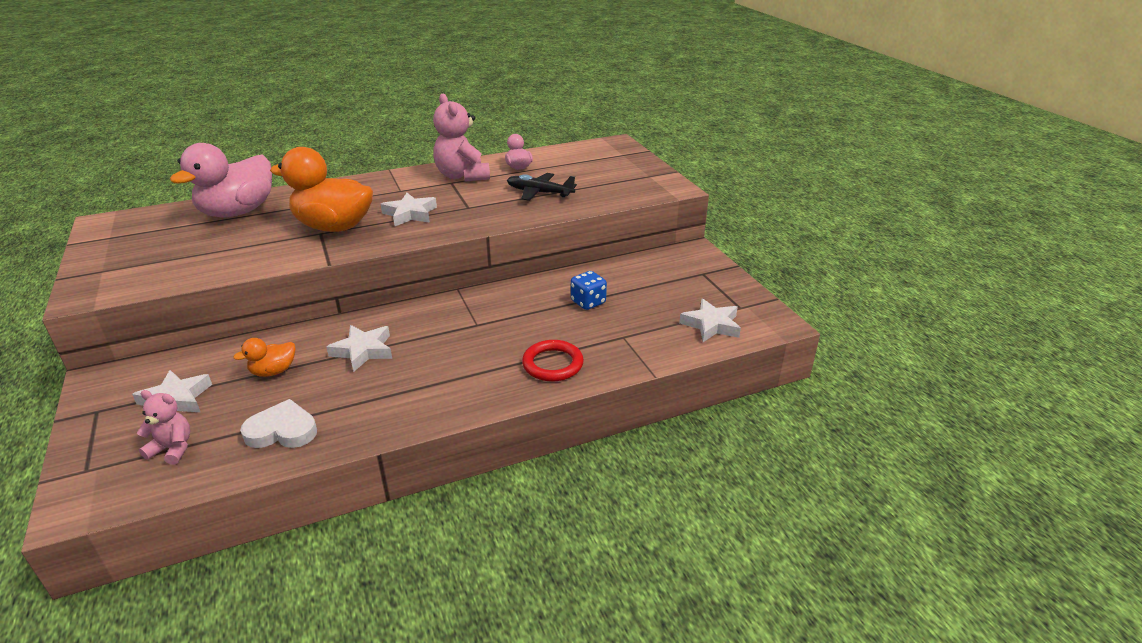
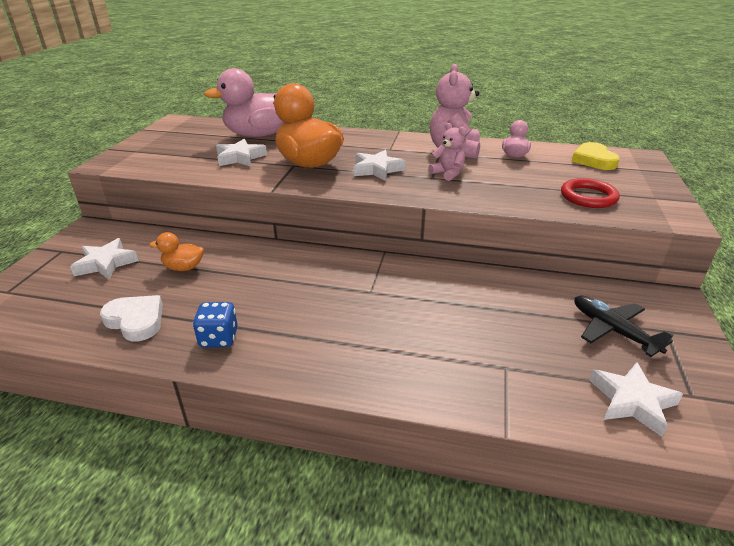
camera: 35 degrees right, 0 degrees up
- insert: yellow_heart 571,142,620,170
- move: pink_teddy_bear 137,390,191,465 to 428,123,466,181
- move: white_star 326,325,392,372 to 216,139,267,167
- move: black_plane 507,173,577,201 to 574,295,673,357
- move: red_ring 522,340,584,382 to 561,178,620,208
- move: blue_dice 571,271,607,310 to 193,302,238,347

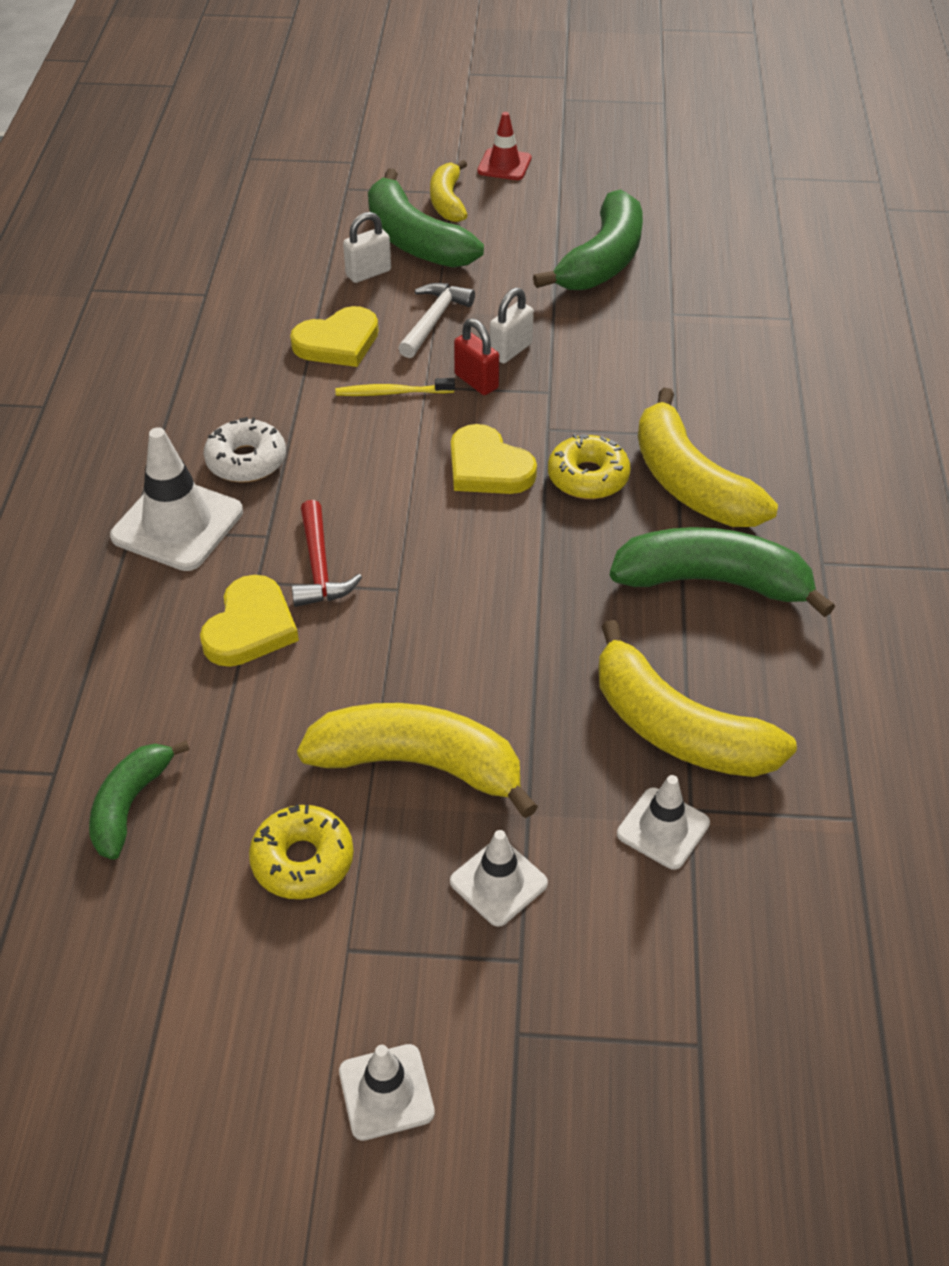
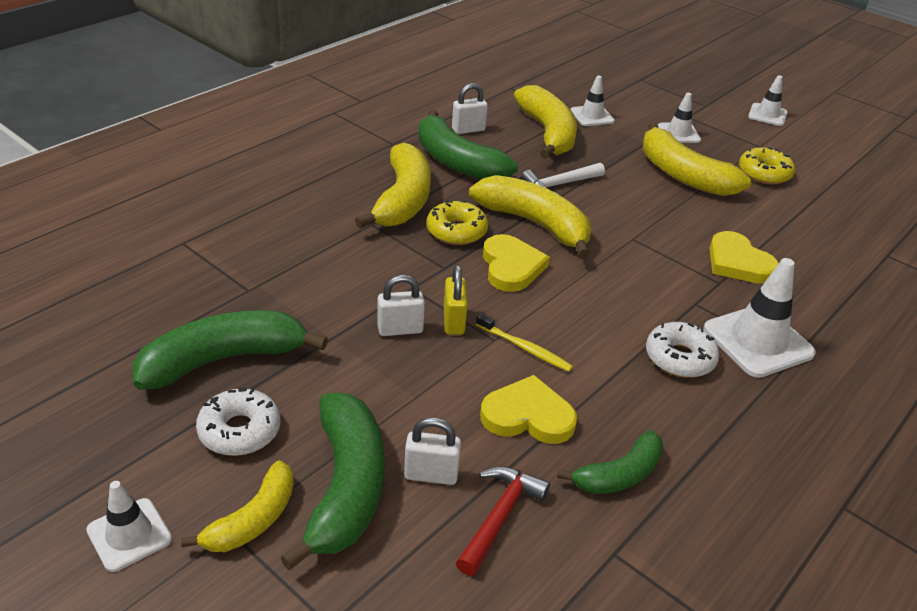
camera: 145 degrees left, 10 degrees down
- insert: white_donut 196,387,281,456
- insert: white_padlock 452,83,488,134
- insert: yellow_banana 469,175,591,258
- move: green_banana 89,740,189,860 to 557,430,663,494
- move: red_hammer 292,500,362,607 to 456,466,550,576
- move: white_hammer 398,283,475,358 to 521,163,605,195
- recolor: red_padlock 454,318,499,395 to yellow_padlock 444,265,468,335
- recolor: red_traffic_cone 477,112,532,180 to white_traffic_cone 86,481,172,572
- rotate: yellow_heart 200,575,299,667 = 709,231,779,284 90 degrees counterclockwise

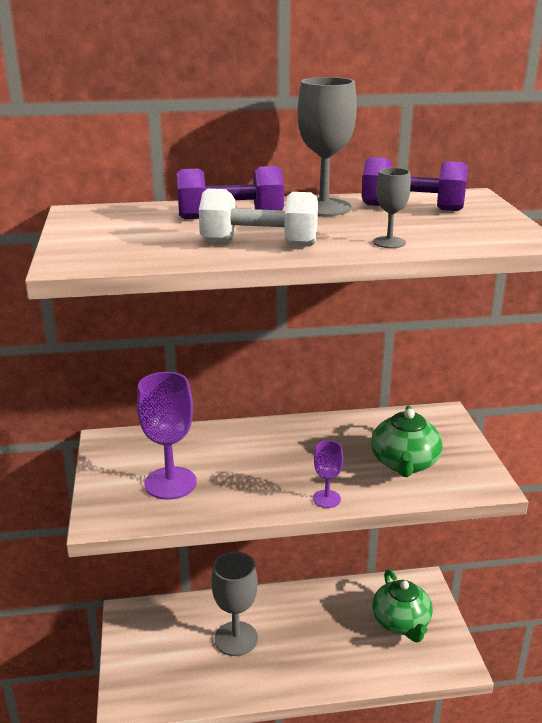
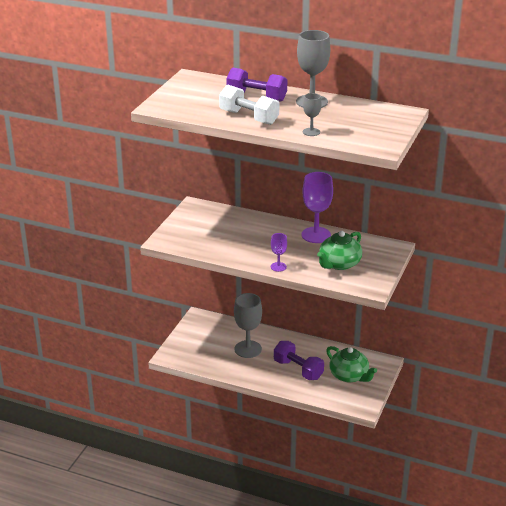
camera: 30 degrees right, 5 degrees up
- move: purple_goblet 137,372,197,500 to 301,172,333,243
- move: purple_dumbbell 362,157,468,211 to 274,341,324,380
- rotate: green_teapot 372,569,433,642 = 326,346,377,383 60 degrees counterclockwise

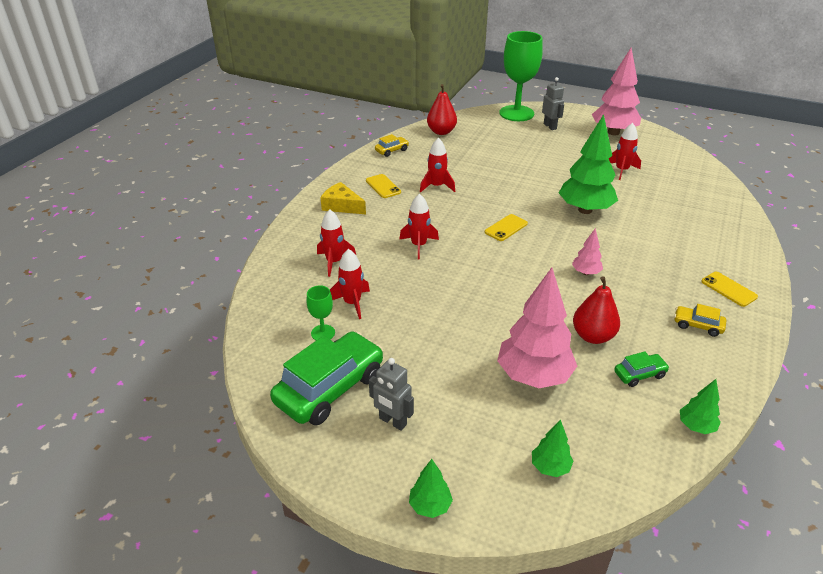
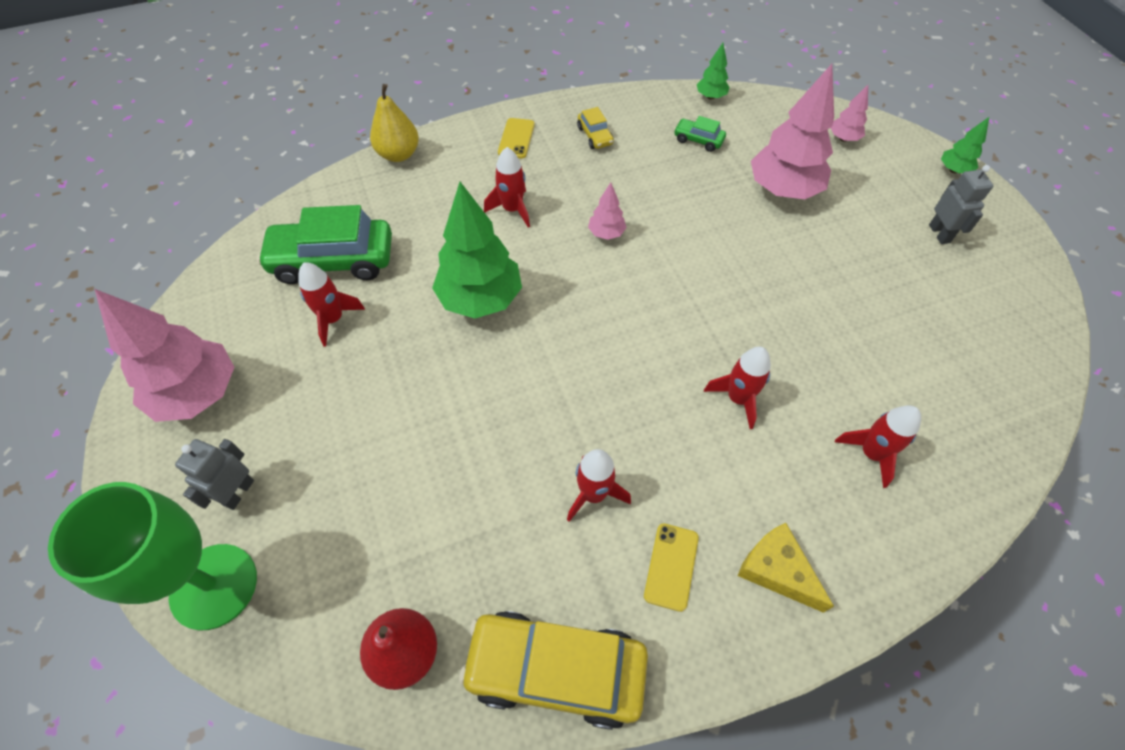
camera: 135 degrees left, 20 degrees up
- delete: green_goblet 307,285,335,340
- delete: yellow_phone 485,214,528,241
- delete: red_pear 573,276,620,344
- insert: yellow_pear 370,84,419,162
- move: green_car 270,331,384,425 to 257,205,392,284
- move: red_rocket 330,249,370,319 to 484,147,530,228
- recolor: green_tree 532,420,574,477 to pink_tree 831,85,868,142
- rotate: yellow_cheese 320,182,366,214 = 738,523,834,613 150 degrees clockwise
- resize: yellow_car 375,134,409,157 = 459,611,648,730 x2.19

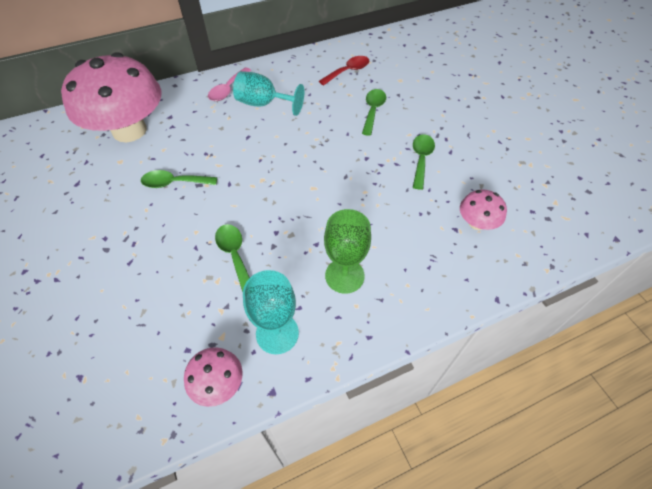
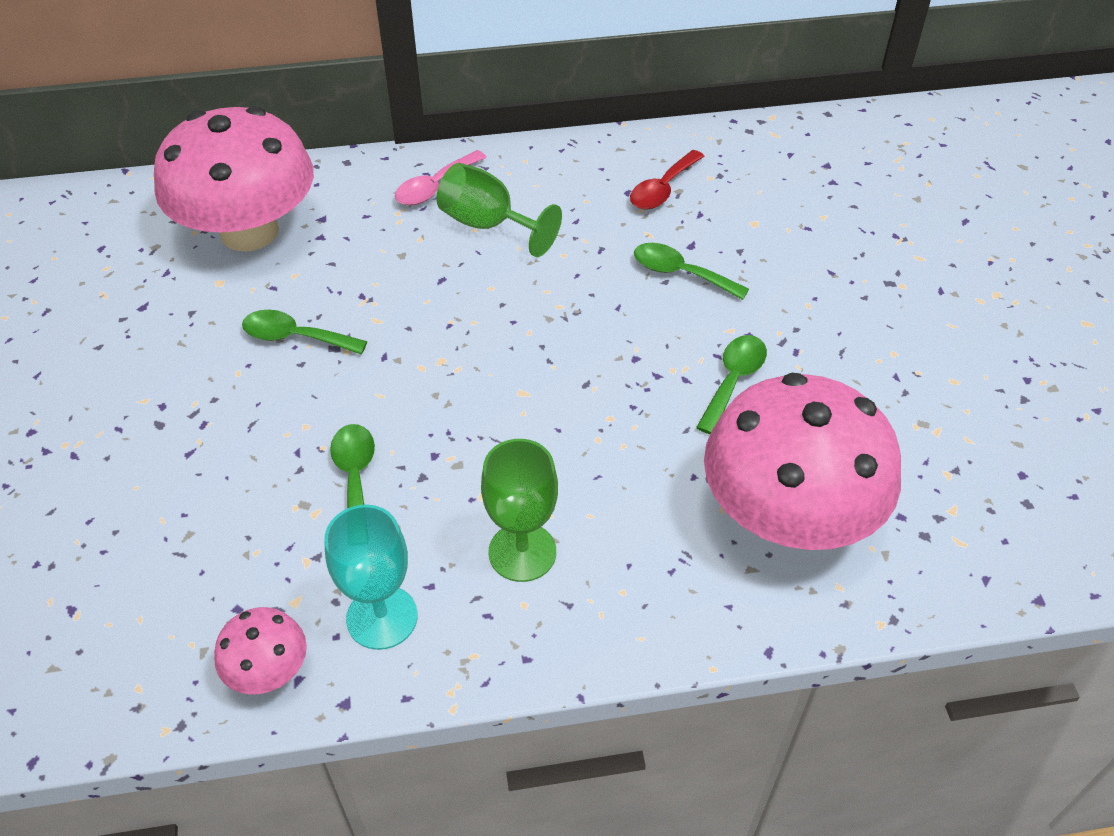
camera: 15 degrees right, 5 degrees down
- recolor: turquoise_goblet 233,71,304,116 to green_goblet 436,163,562,257
- rotate: red_spoon 319,56,369,86 = 630,150,705,209 150 degrees clockwise
- rotate: green_spoon 362,89,386,136 = 634,243,749,300 90 degrees counterclockwise
- resize: pink_mushroom 460,189,507,230 = 704,373,901,550 x2.30

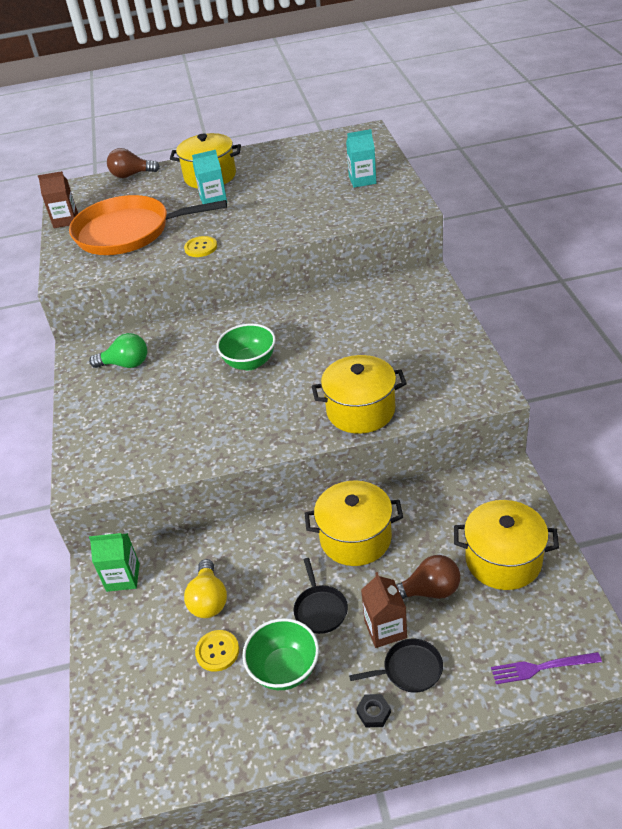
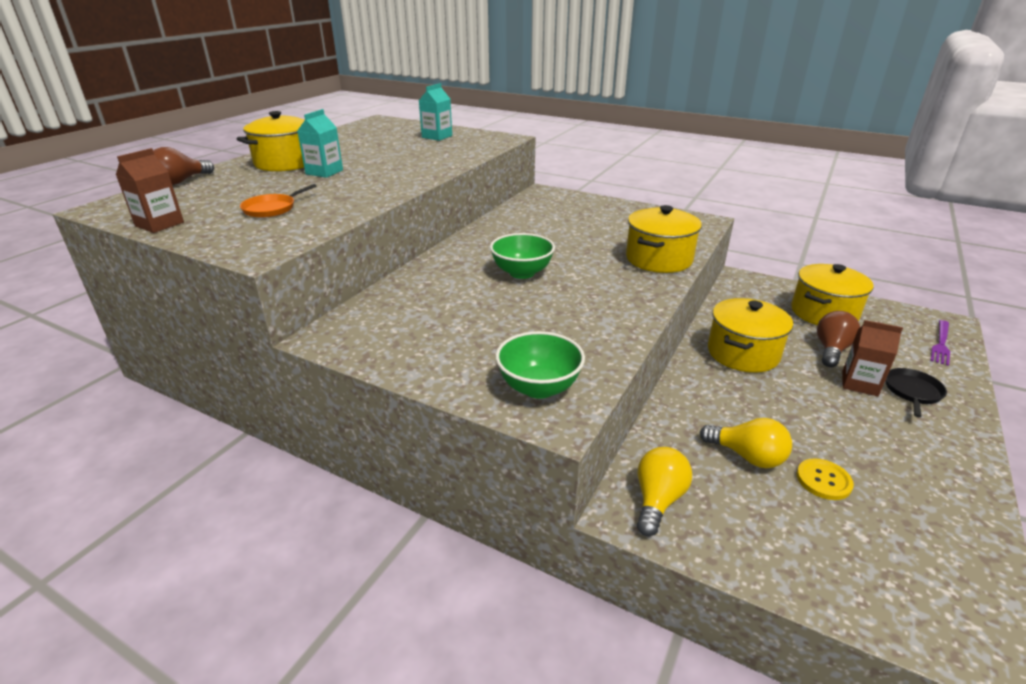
camera: 55 degrees left, 10 degrees down
- delete: green_light_bulb 89,333,147,368
- delete: yellow_button 184,236,217,257
- delete: black_pan 294,558,348,634
- delete: black_nut 356,694,391,727
- move: green_bowl 242,618,319,690 to 495,331,585,399
- replace: green_carton 89,532,140,592 to yellow_light_bulb 637,447,692,536
- resize: orange_pan 69,195,227,255 = 240,184,317,218 x0.41

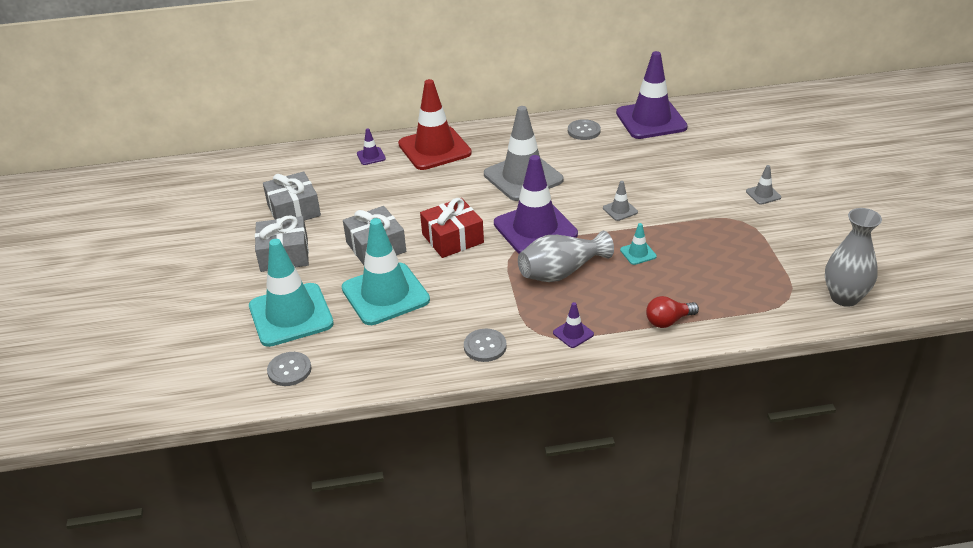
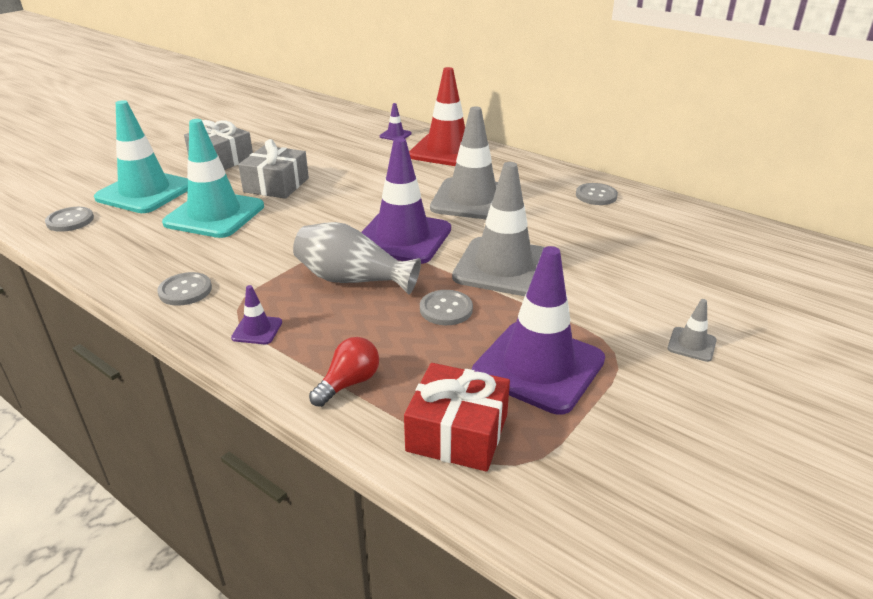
camera: 45 degrees right, 5 degrees down
- delete: grey_gift 263,171,321,221
- delete: grey_vase 825,208,882,307
- move: red_gift 420,198,484,258 to 404,363,510,472
- move: purple_traffic_cone 616,51,688,139 to 472,246,605,415
- replace: turquoise_traffic_cone 620,223,657,265 to grey_button 420,290,473,325
- rotate: red_light_bulb 646,296,699,328 = 309,337,379,407 105 degrees clockwise
- resize: grey_traffic_cone 603,181,638,221 = 452,162,545,296 x2.41

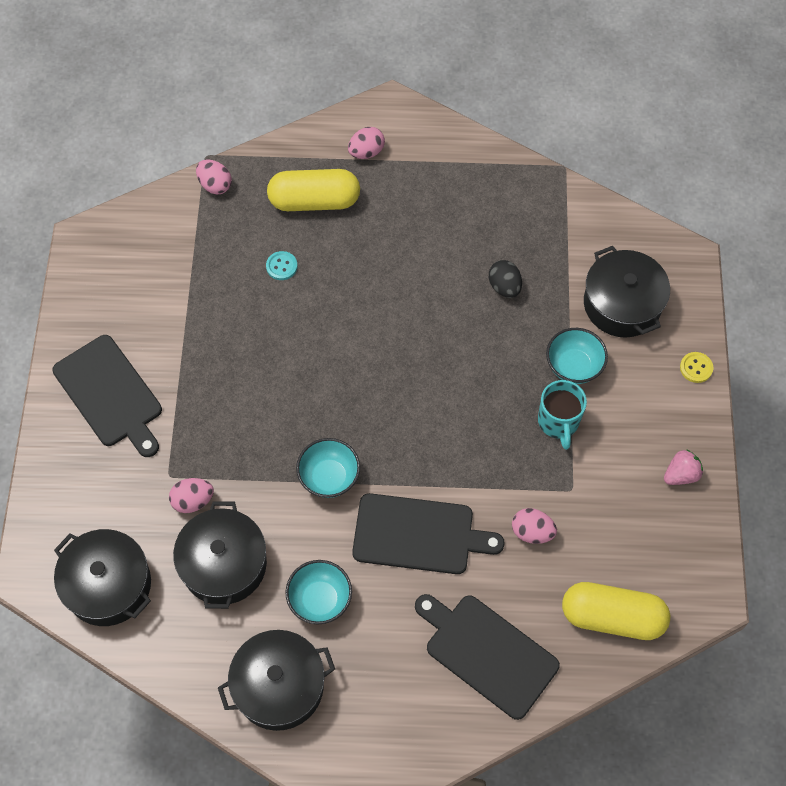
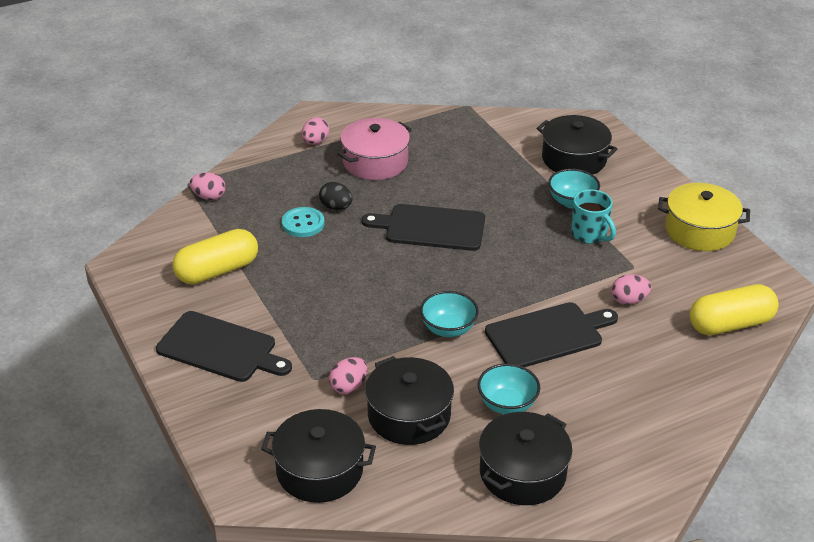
camera: 30 degrees left, 25 degrees down
- delete: yellow_button 680,352,713,383
- insert: pink_pot 338,118,412,180
- move: yellow_capsule 267,169,360,211 to 172,229,258,284
- move: black_cutting_board 415,594,560,720 to 362,204,485,251
- move: black_egg 489,260,522,298 to 319,182,352,210
- replace: pink_strawberry 664,449,703,485 to yellow_pot 658,183,750,251
- resize: turquoise_button 266,251,298,280 = 282,207,325,237 x1.51

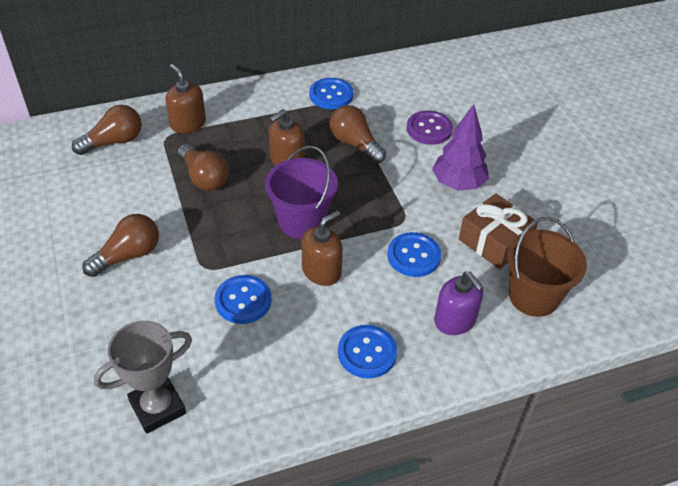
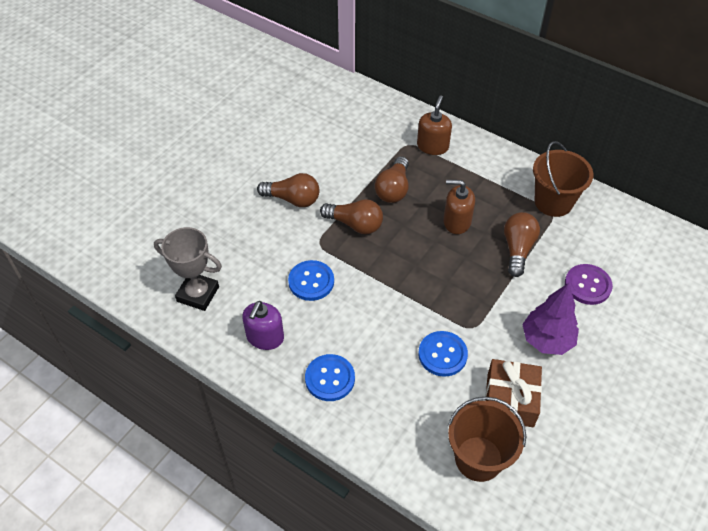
camera: 55 degrees right, 5 degrees up
- delete: purple_bucket 265,146,338,239
- delete: brown_soap_dispenser 301,211,343,286
- move: brown_light_bulb 72,105,142,155 to 320,199,383,234
- move: purple_soap_dispenser 434,272,484,335 to 242,301,284,350
- replace: blue_button 309,78,353,109 to brown_bucket 533,141,593,217

